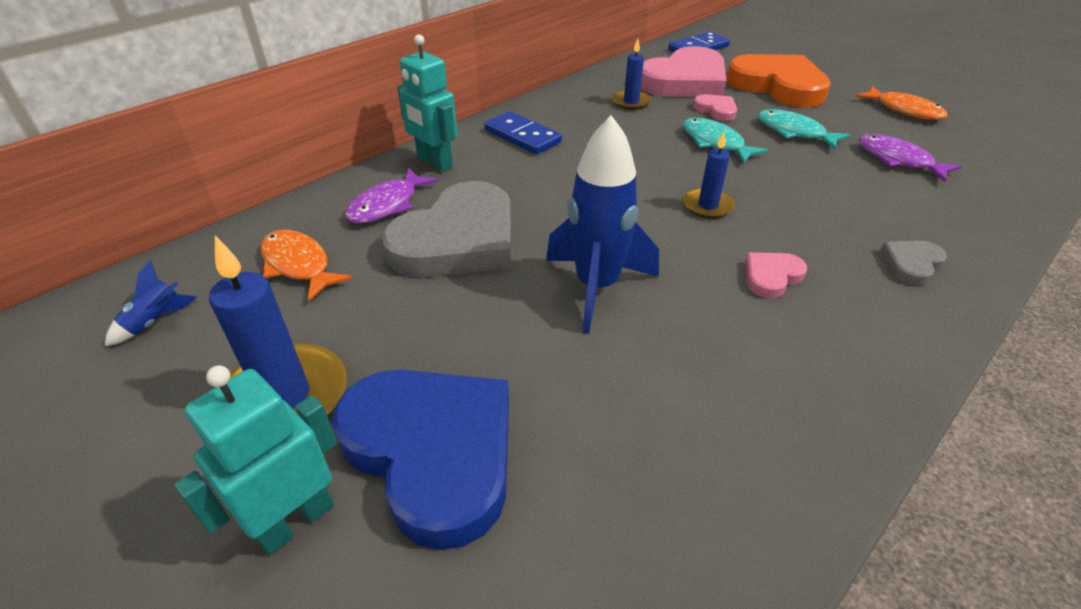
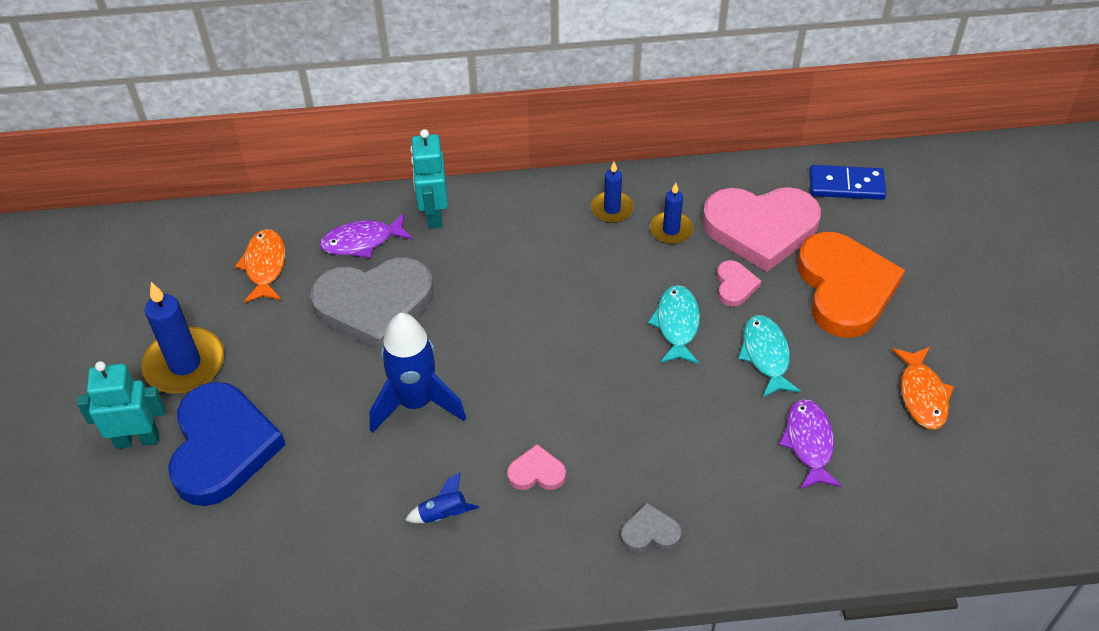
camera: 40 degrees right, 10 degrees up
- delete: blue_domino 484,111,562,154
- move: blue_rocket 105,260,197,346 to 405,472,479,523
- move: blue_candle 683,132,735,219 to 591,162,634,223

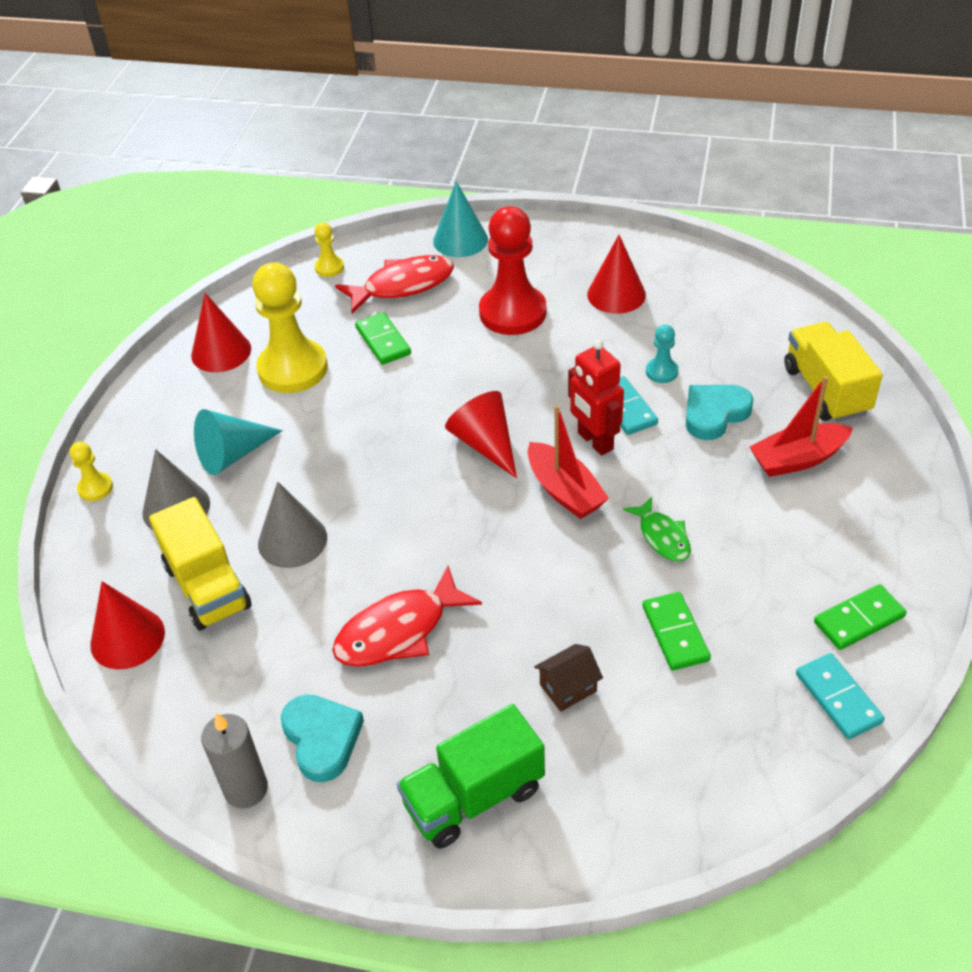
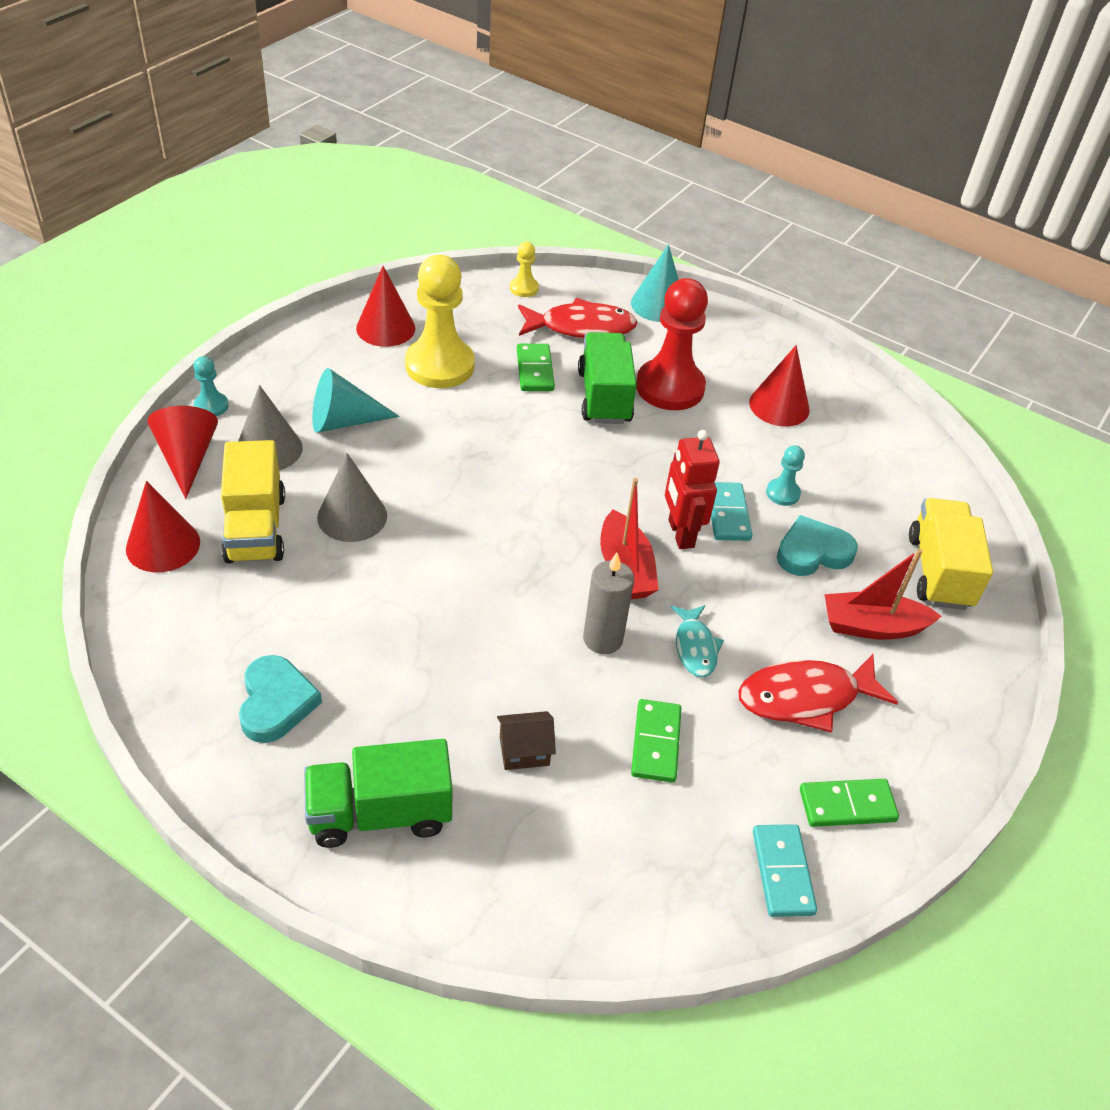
camera: 15 degrees right, 0 degrees up
- insert: green_truck 578,332,637,424
- move: grey_candle 201,713,268,809 to 583,553,634,654
- move: red_fish 332,566,482,667 to 738,654,898,733
- move: red_cone 445,391,517,479 to 147,406,218,499
- recolor: yellow_pawn 70,442,113,501 to turquoise_pawn 193,356,229,416
- recolor: green_fish 623,497,691,562 to turquoise_fish 671,605,724,677

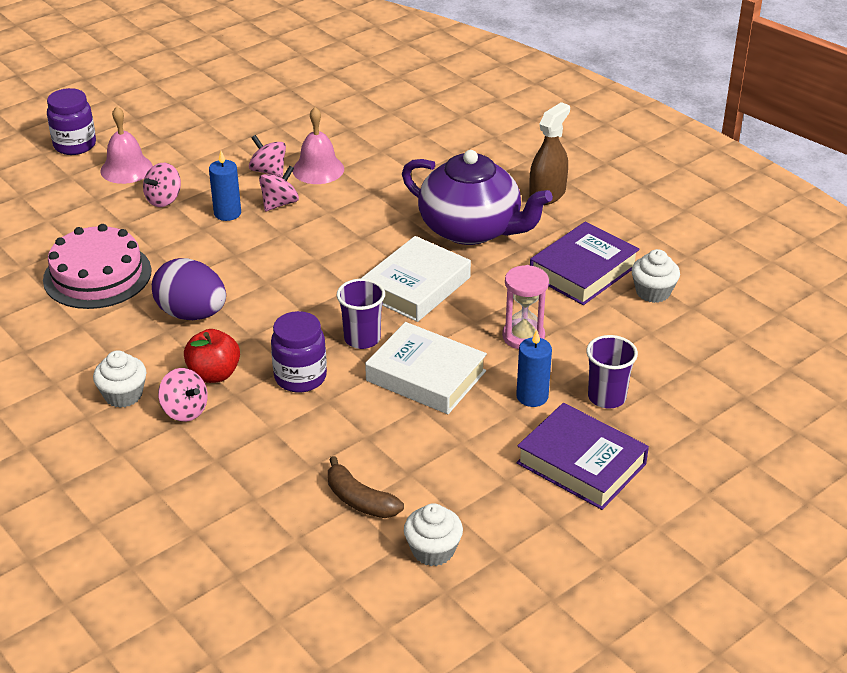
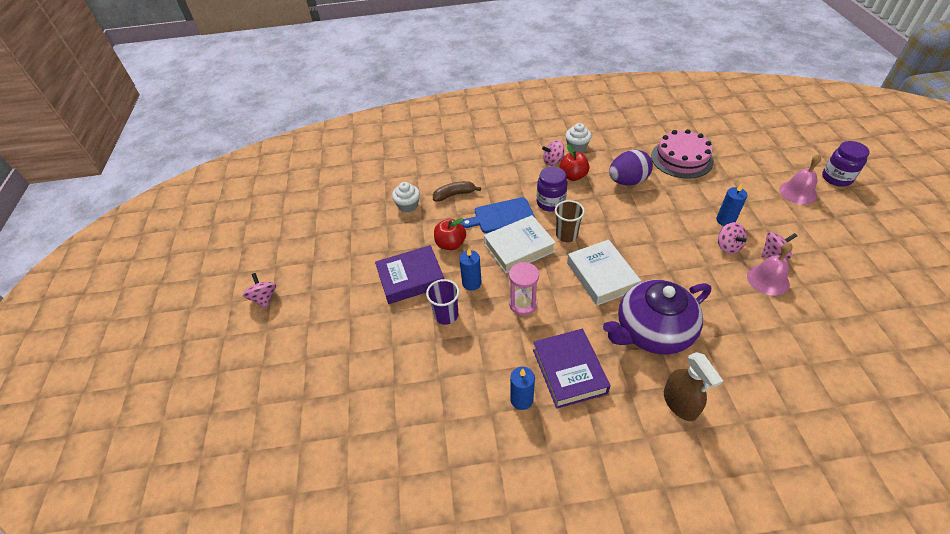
camera: 125 degrees right, 10 degrees up
- insert: red_apple 434,218,466,250
- insert: blue_cutting_board 461,197,535,233
- move: pink_spinning_top 143,163,181,207 to 243,273,276,309
- replace: white_cupcake 632,249,680,303 to blue_candle 510,367,535,410
- recolor: purple_cup 336,279,385,349 to brown_cup 555,200,585,242

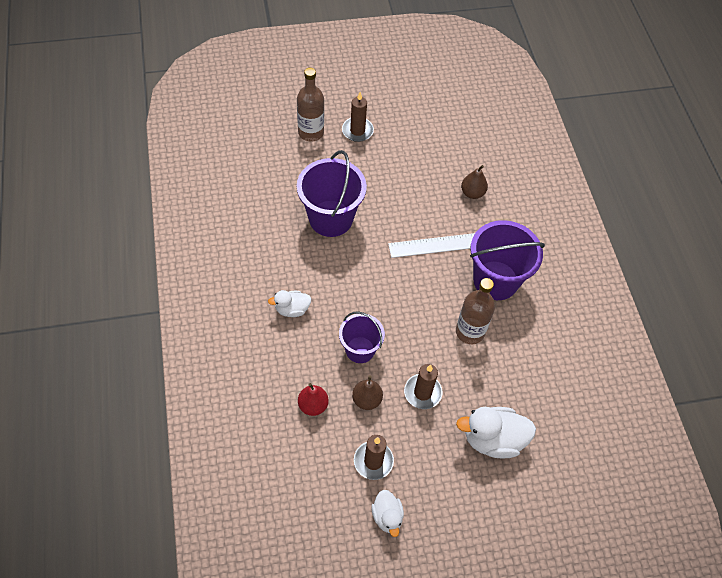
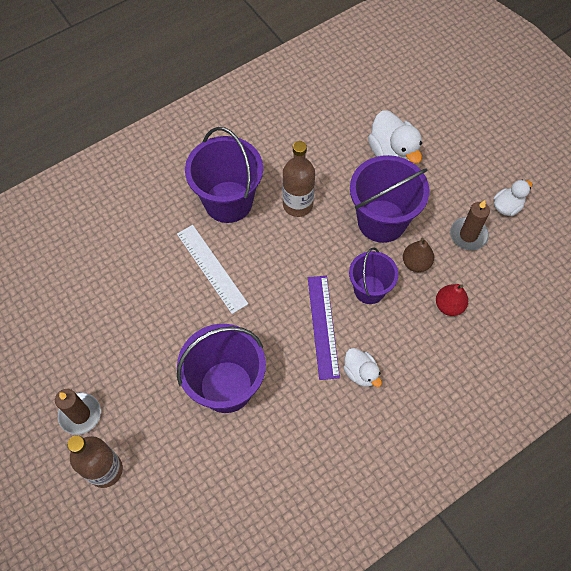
camera: 110 degrees left, 5 degrees up
- delete: brown_pear 461,165,488,199
- insert: purple_ruler 308,276,340,380
- replace: brown_candle 404,364,443,409 to purple_bucket 350,155,429,243

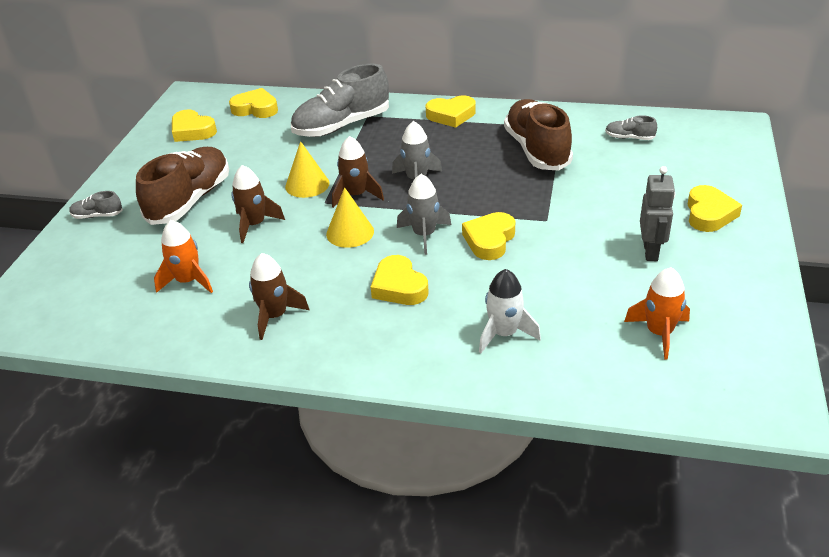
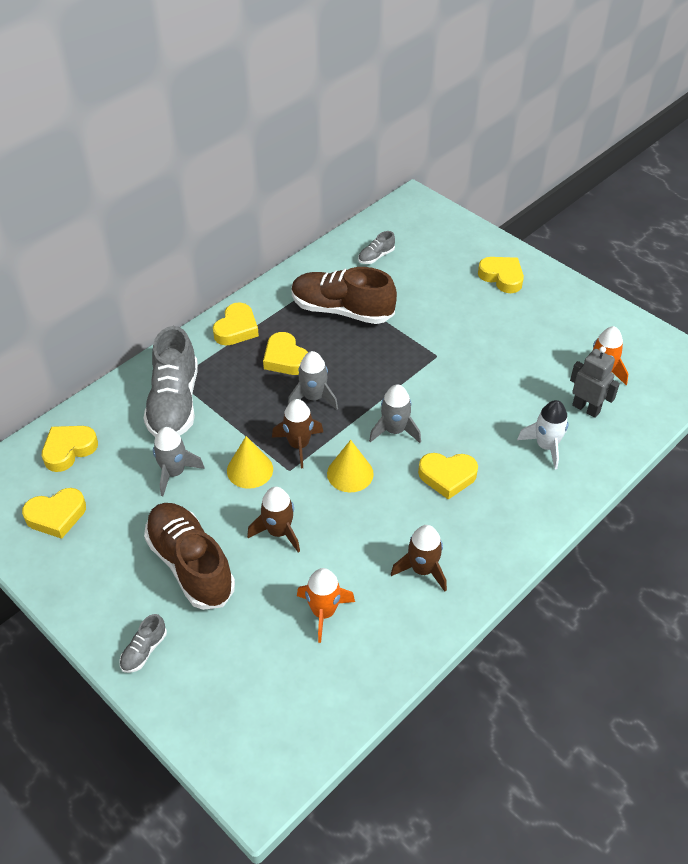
camera: 60 degrees left, 10 degrees up
- insert: grey_rocket 153,427,205,496
- move: yellow_heart 462,212,515,260 to 263,332,308,375
- move: grey_robot 640,166,675,261 to 570,346,620,418

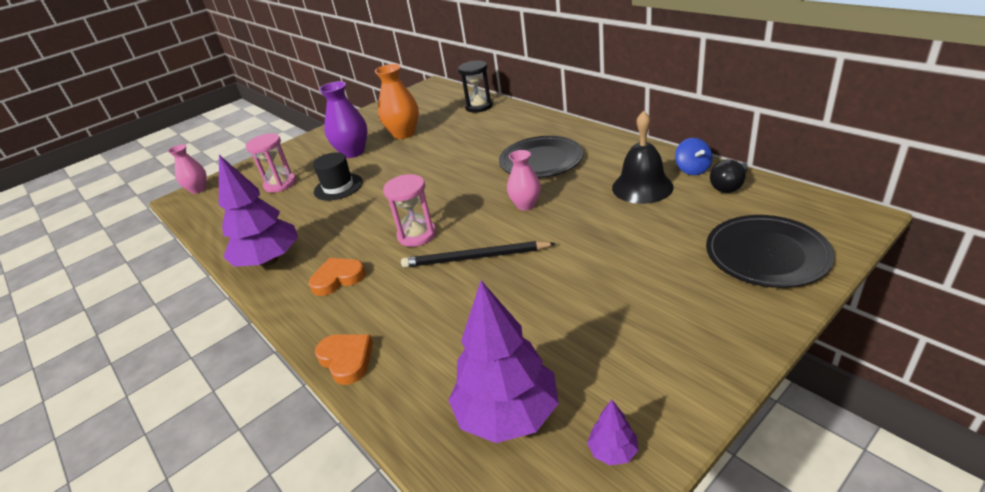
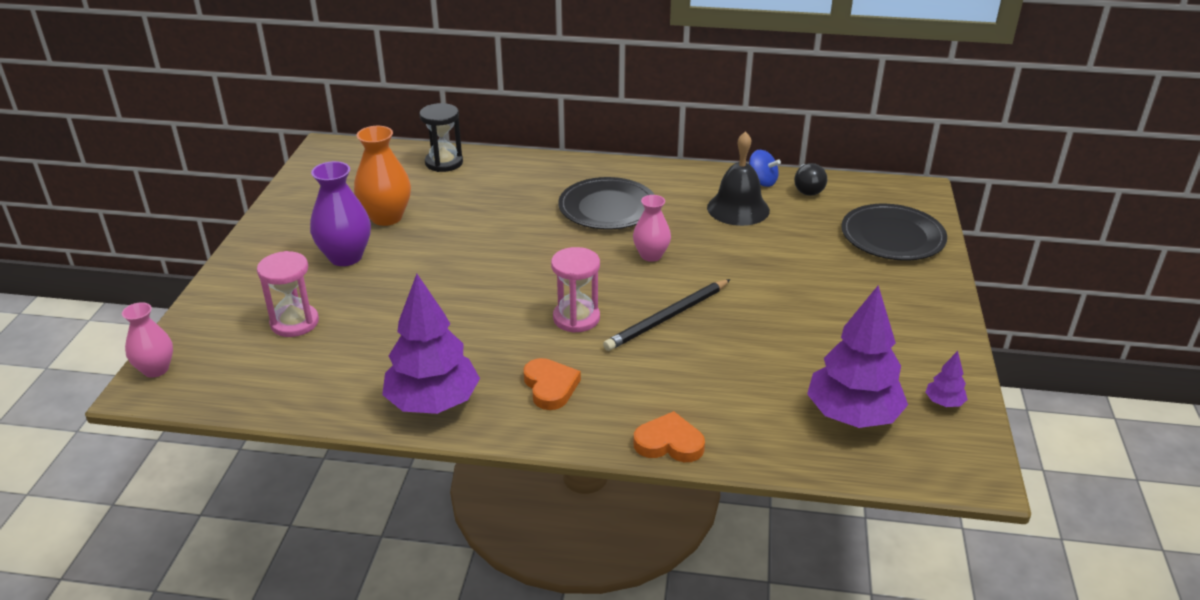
camera: 45 degrees left, 0 degrees up
- delete: black_hat 313,152,363,201
- rotate: orange_heart 309,258,366,296 = 524,358,581,410 135 degrees clockwise

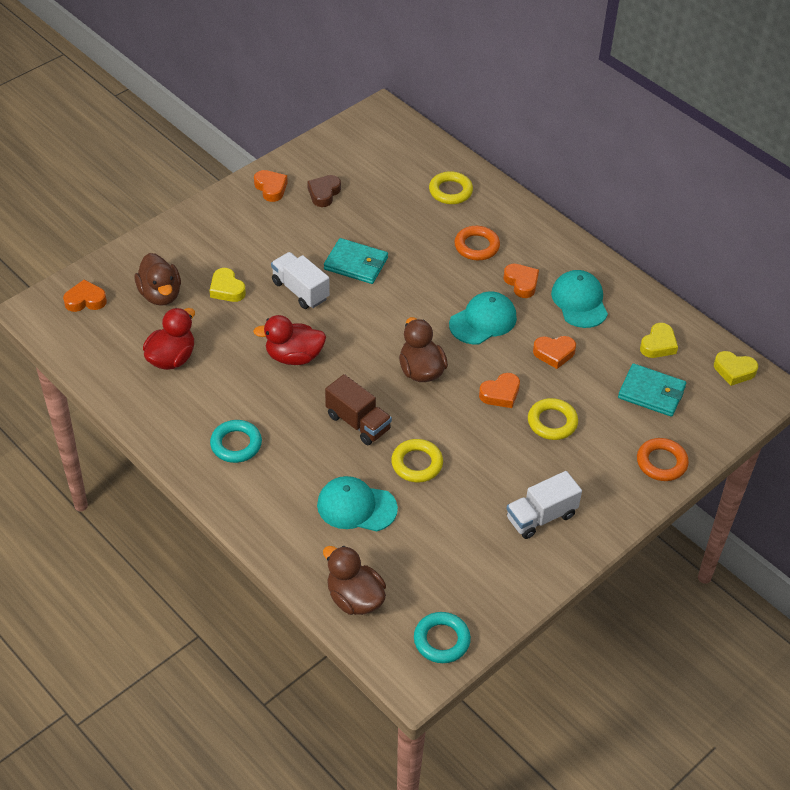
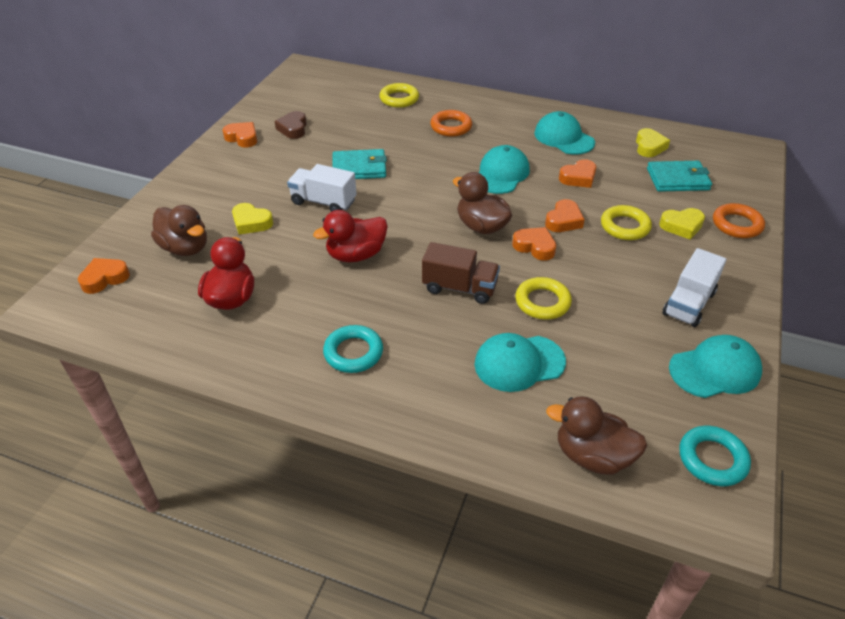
camera: 25 degrees left, 5 degrees down
- insert: turquoise_cap 669,335,762,398
- move: orange_heart 503,264,539,298 to 512,227,556,261
- move: yellow_heart 714,351,758,386 to 659,208,705,240

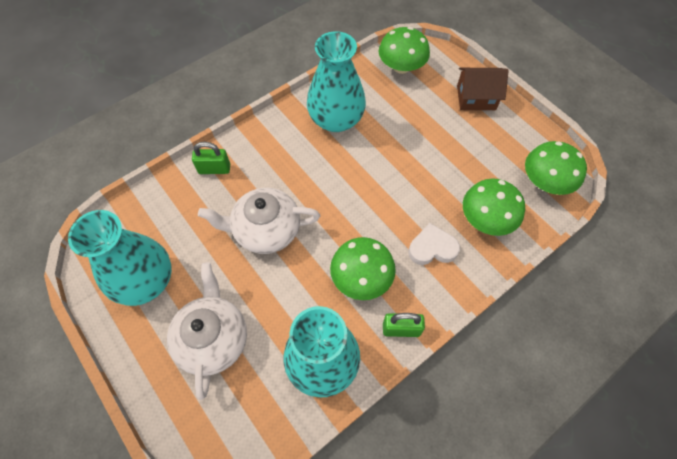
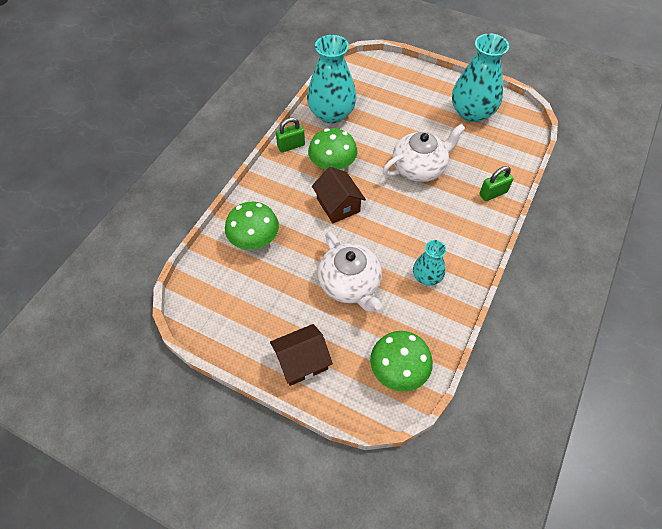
camera: 155 degrees right, 5 degrees down
- delete: white_heart 408,223,460,265
- delete: green_mushroom 525,141,587,195
- insert: brown_house 312,167,366,223
- move: white_teapot 167,262,247,400 to 318,231,382,312
- resize: turquoise_vase 307,31,366,132 = 413,240,446,286 x0.54

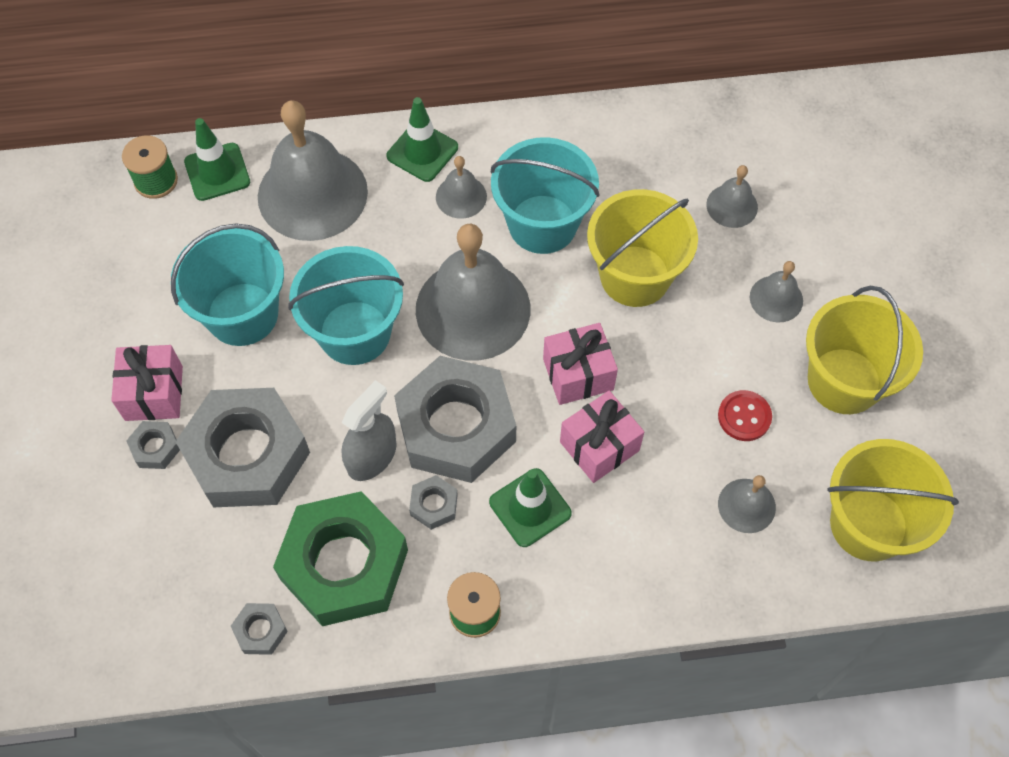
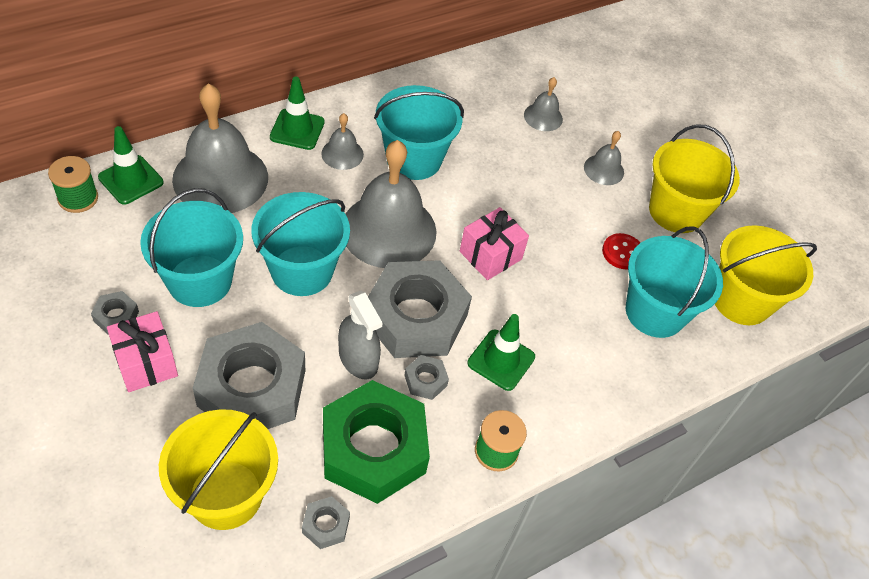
camera: 30 degrees left, 10 degrees down
- delete: pink_gift 560,391,644,483
- move: grey_nut 126,421,180,469 to 91,291,139,335
- move: yellow_bucket 587,189,698,307 to 159,409,278,530
- replace: grey_bell 718,475,776,533 to turquoise_bucket 626,226,723,338
- rotate: grey_spray_bottle 341,380,397,481 = 338,291,383,379 135 degrees clockwise

